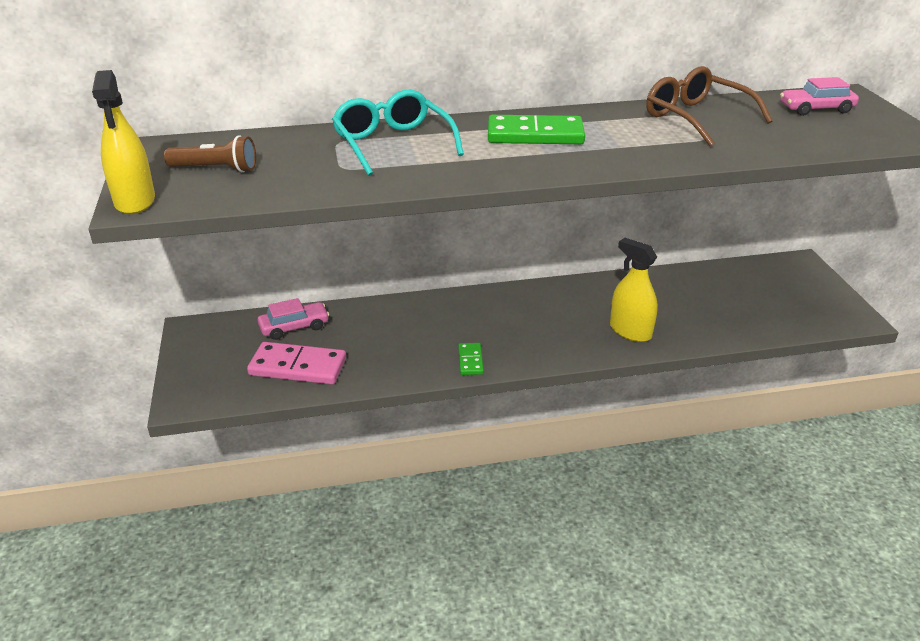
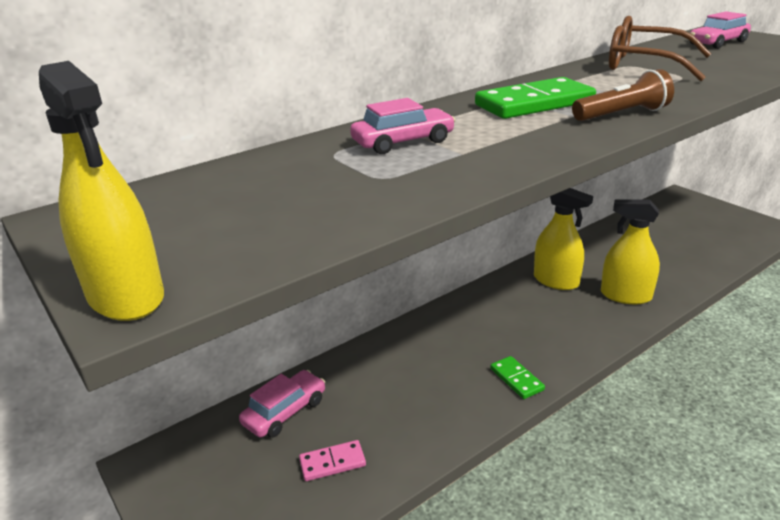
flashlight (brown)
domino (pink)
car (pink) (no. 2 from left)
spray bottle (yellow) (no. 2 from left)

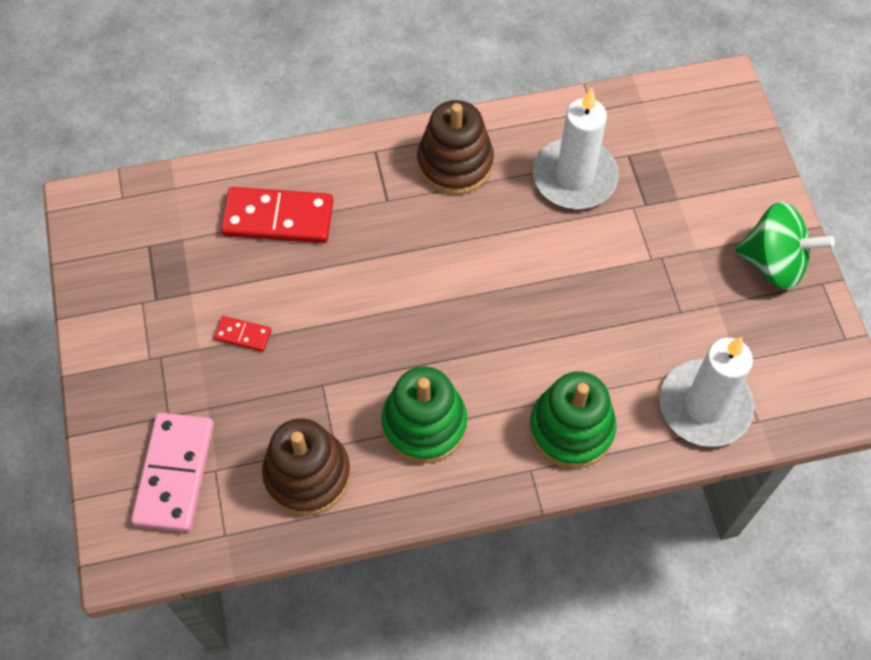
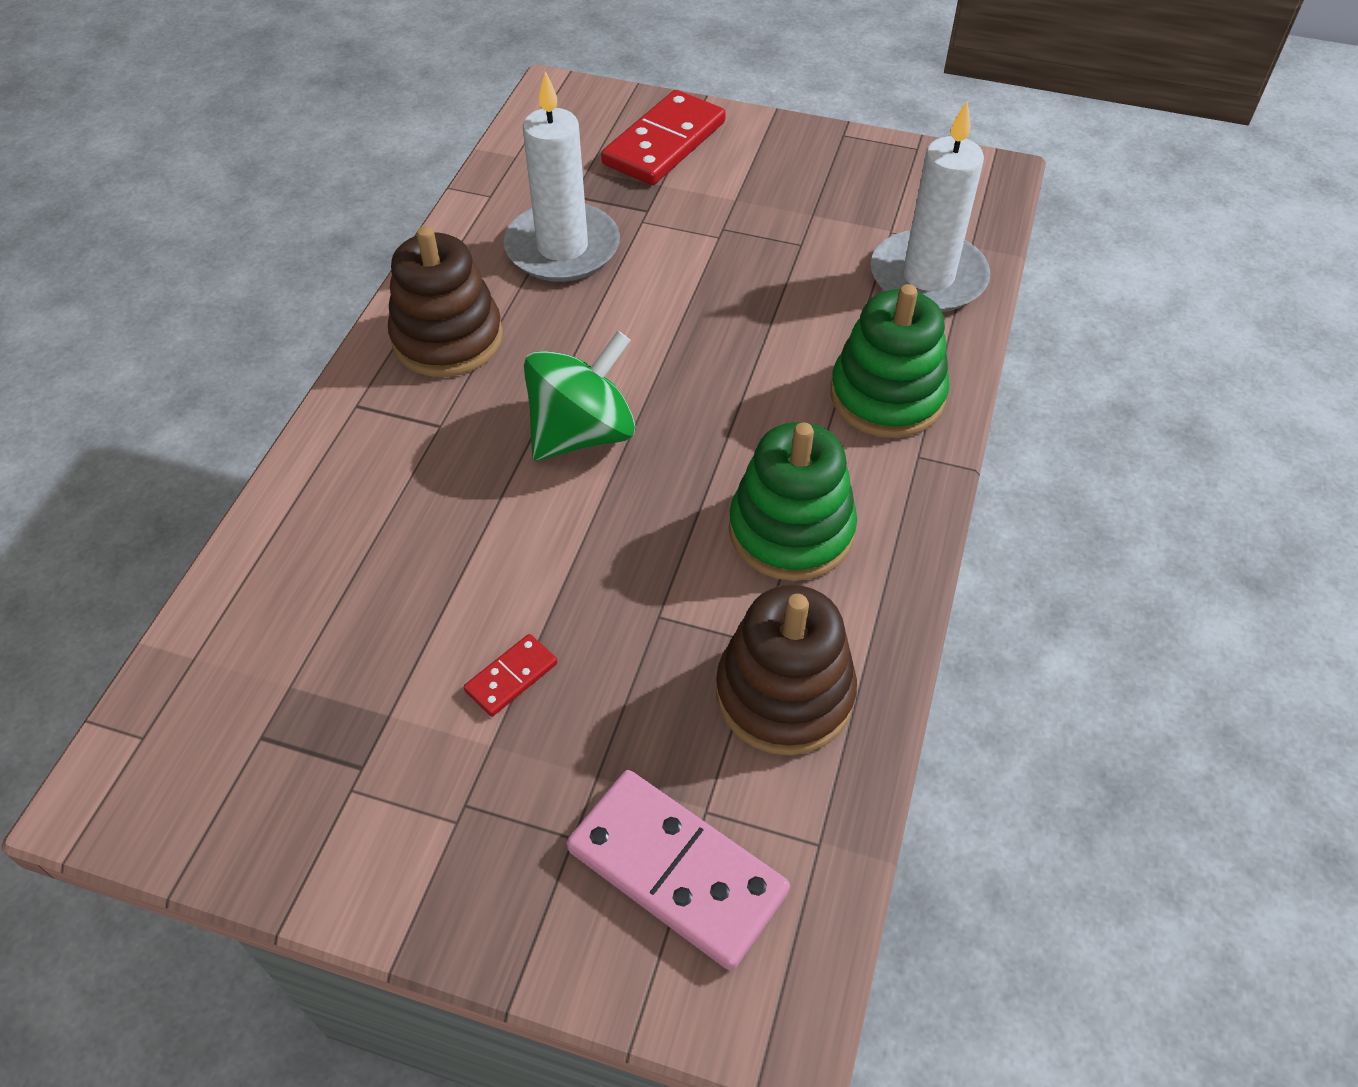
domino (red) (no. 2 from left)
spinning top (green)

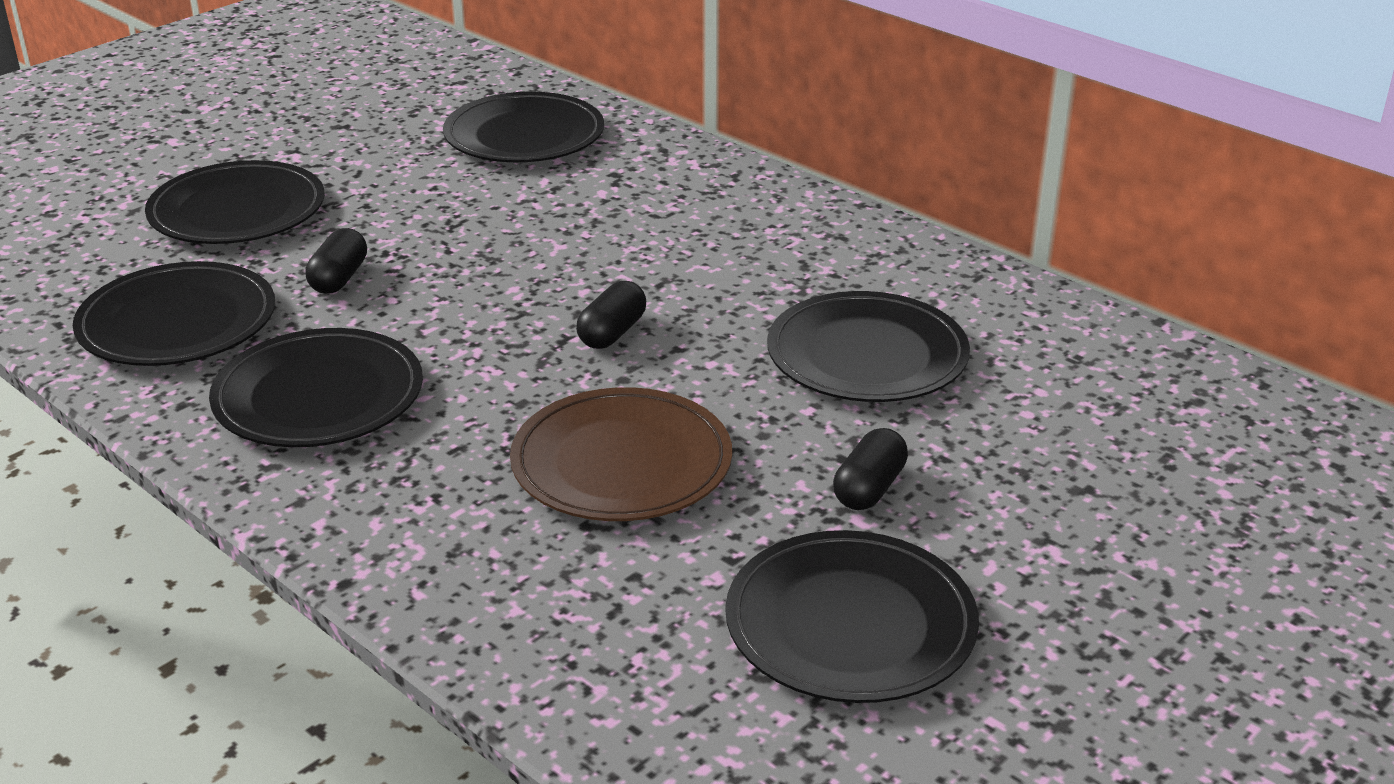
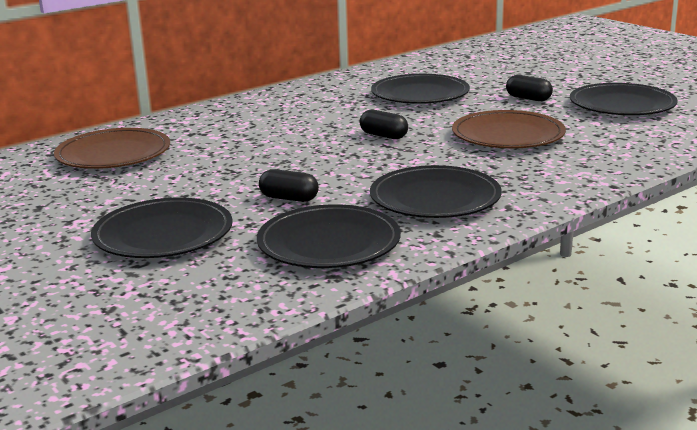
plate (brown) (no. 1 from left)

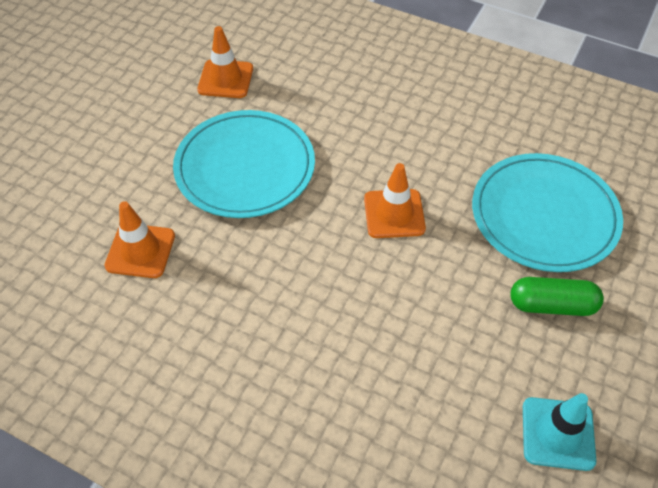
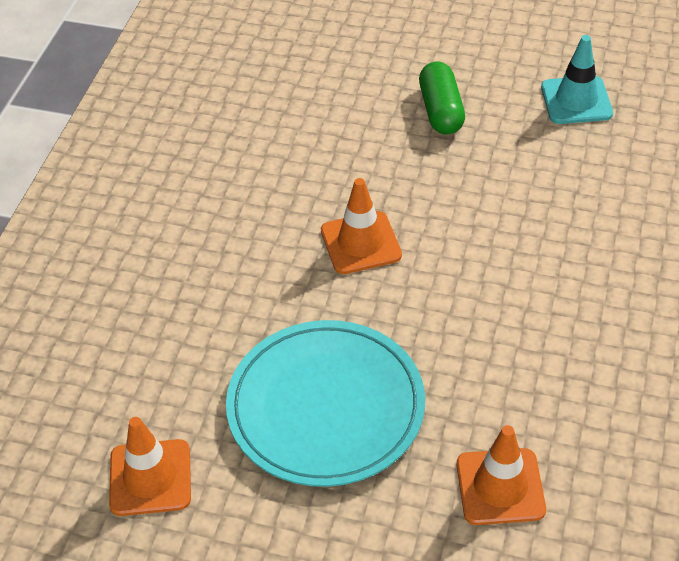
plate (turquoise) (no. 2 from left in the first image)

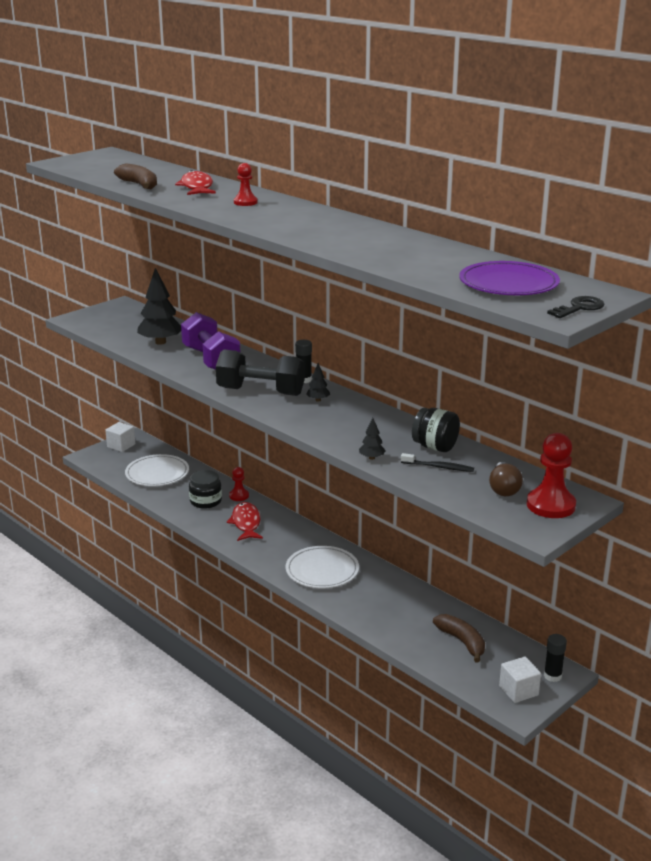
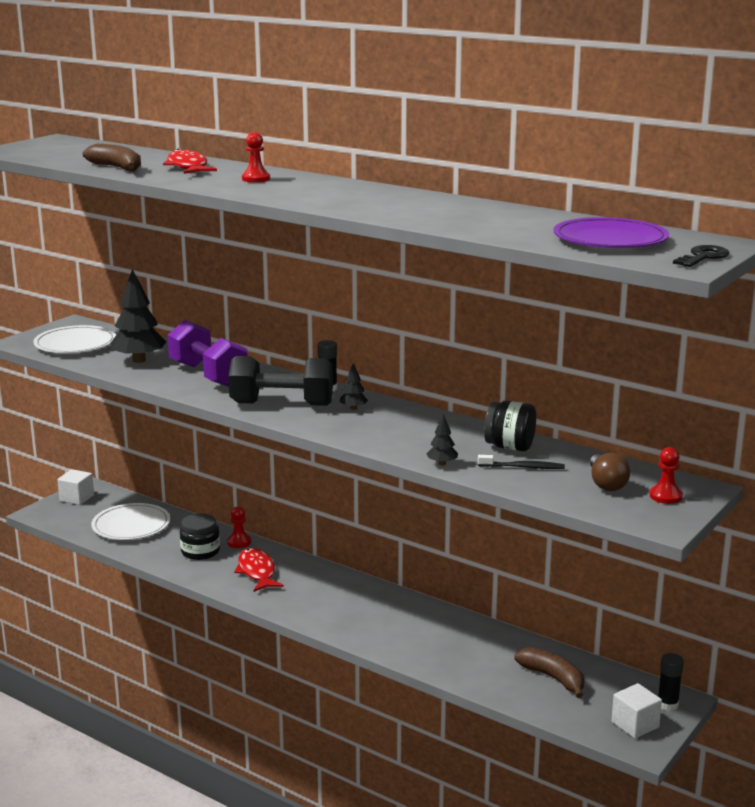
plate (white) (no. 1 from left)
pawn (red) (no. 3 from left)

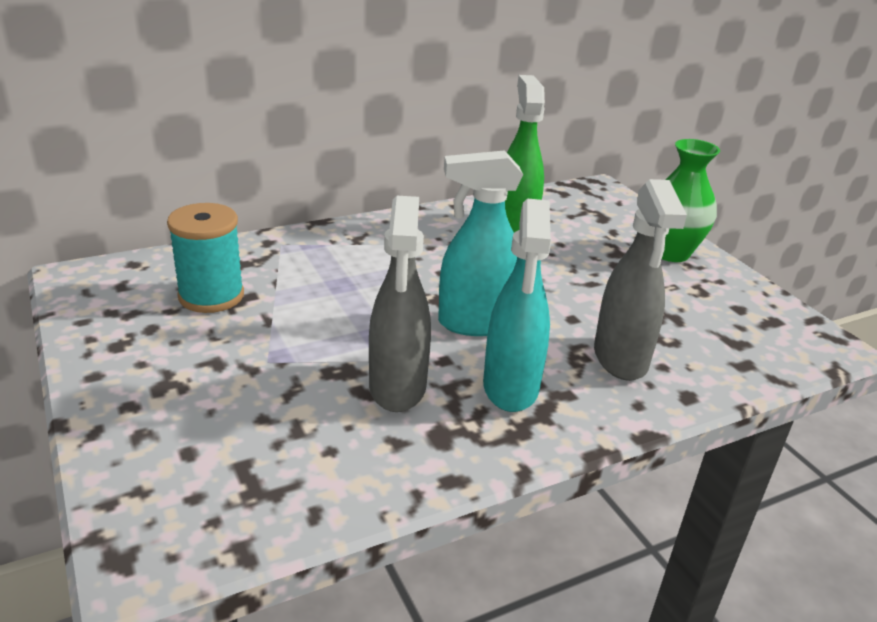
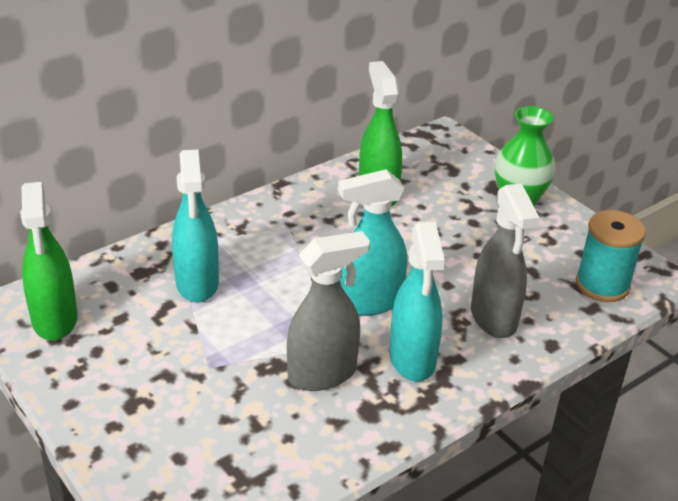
spool (turquoise)
spray bottle (grey) (no. 1 from left)
spray bottle (green) (no. 1 from left)
spray bottle (turquoise) (no. 1 from left)

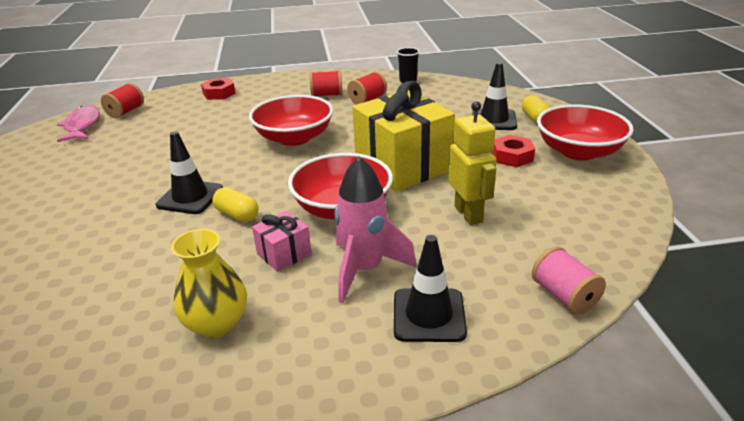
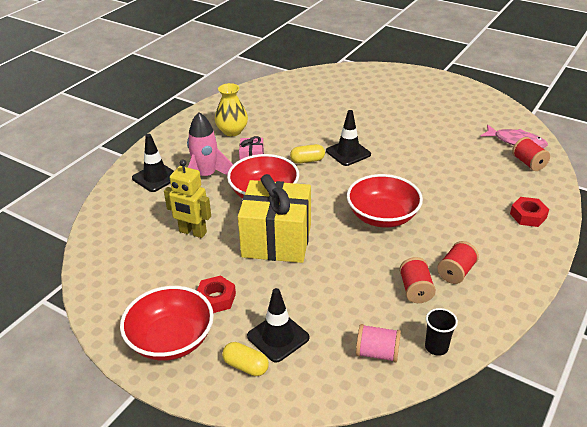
spool (pink)

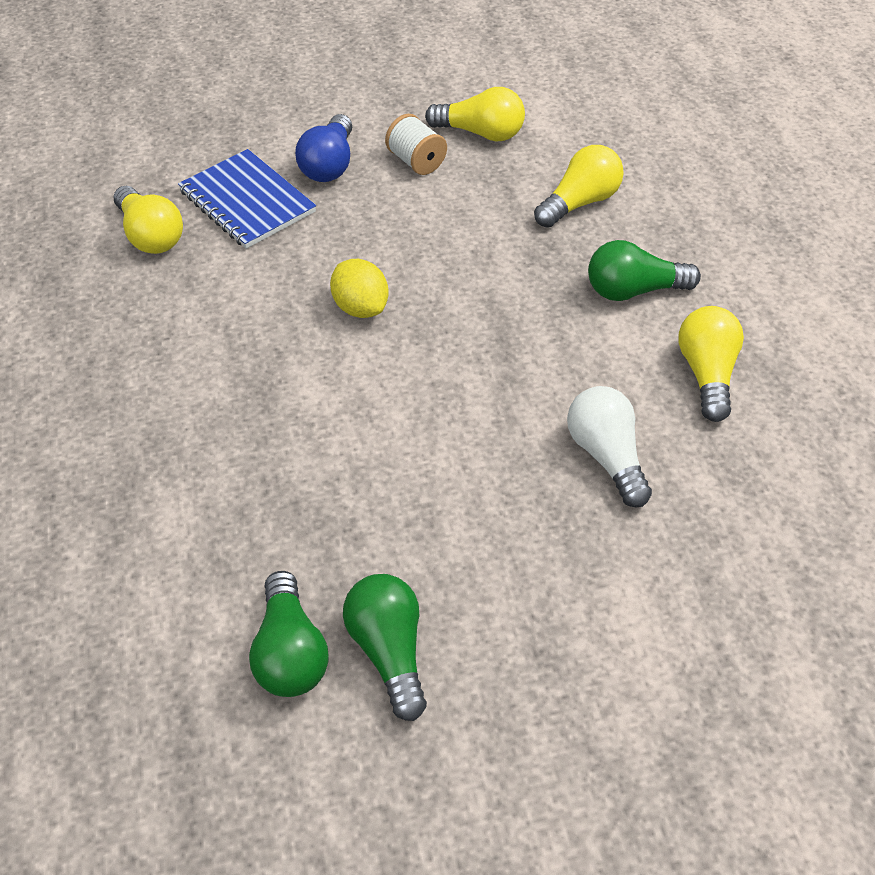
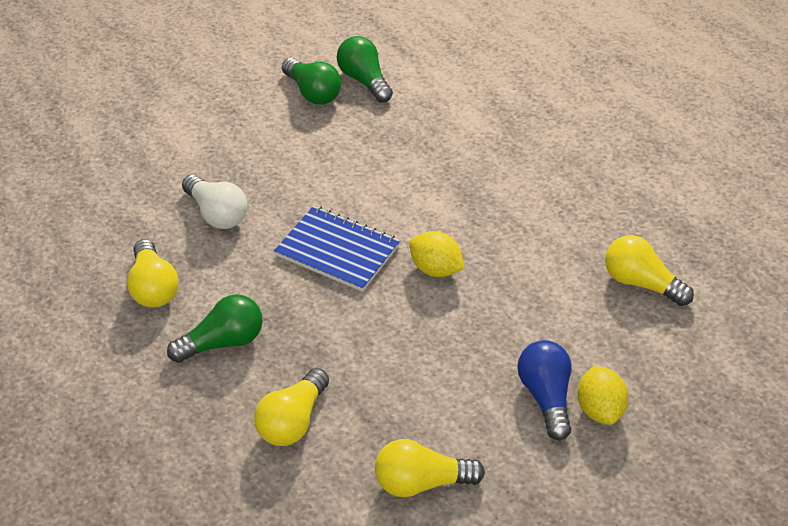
notebook (blue)
spool (white)
lemon (yellow) (no. 2 from left)

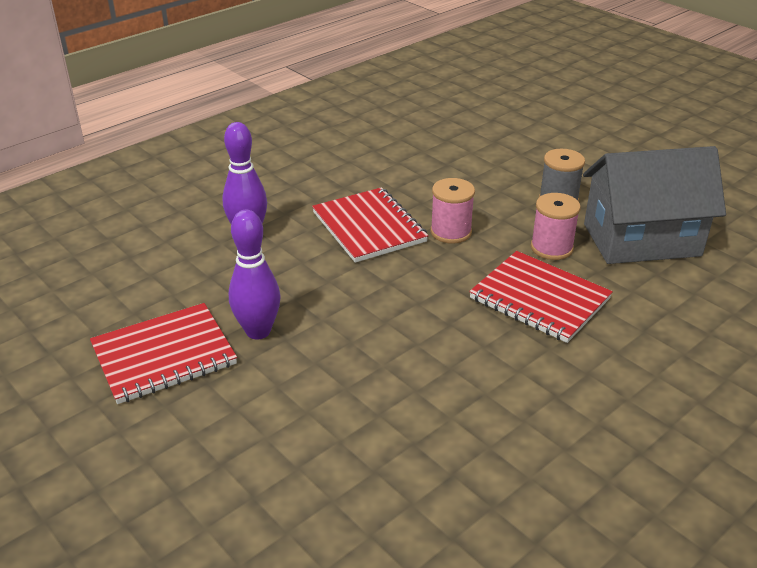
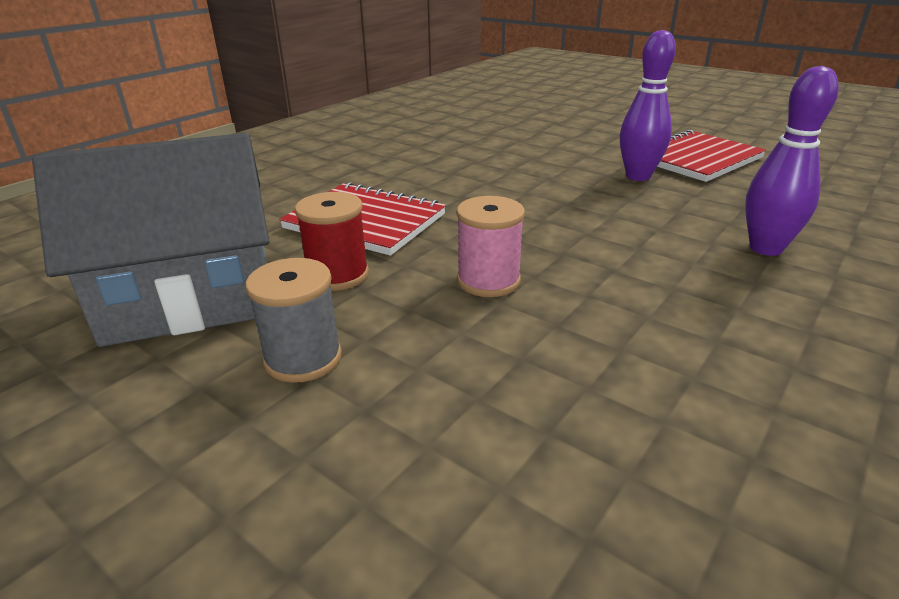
notebook (red) (no. 2 from left in the first image)
spool (red)

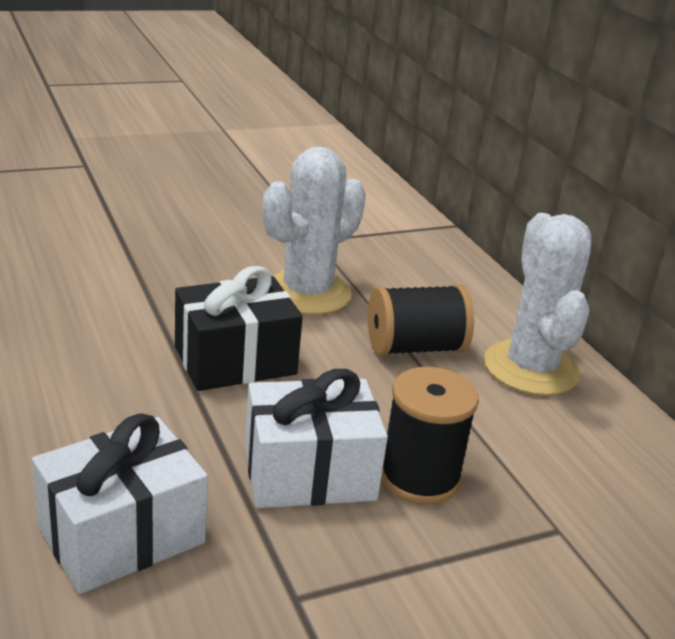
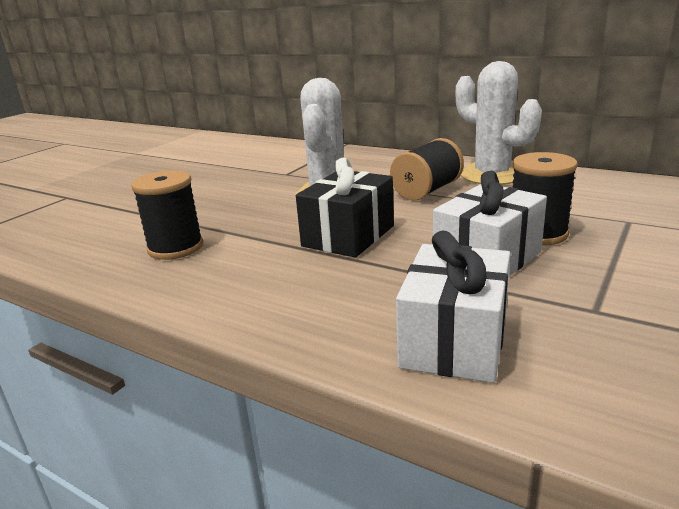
spool (black) (no. 1 from left)

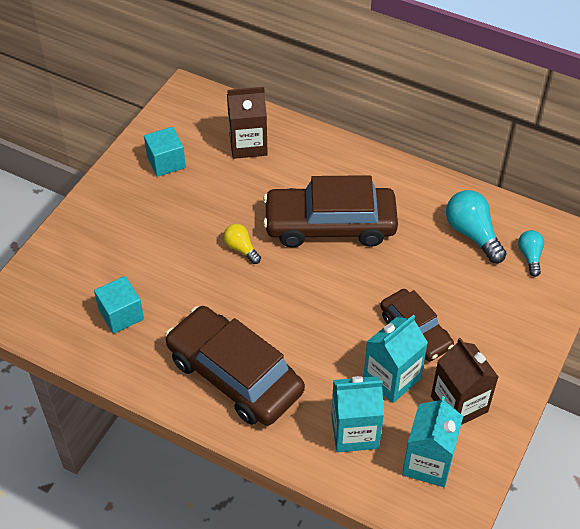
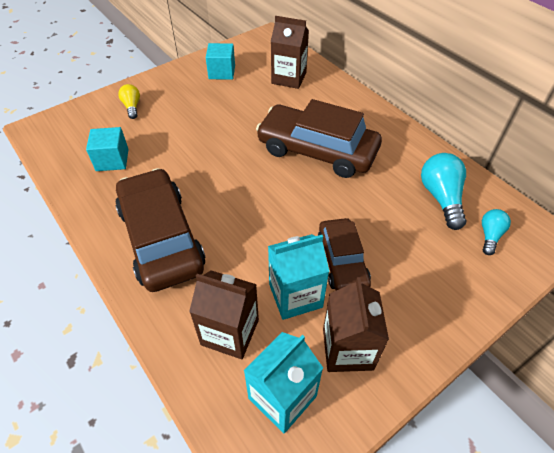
light bulb (yellow)
carton (brown) (no. 1 from left)

